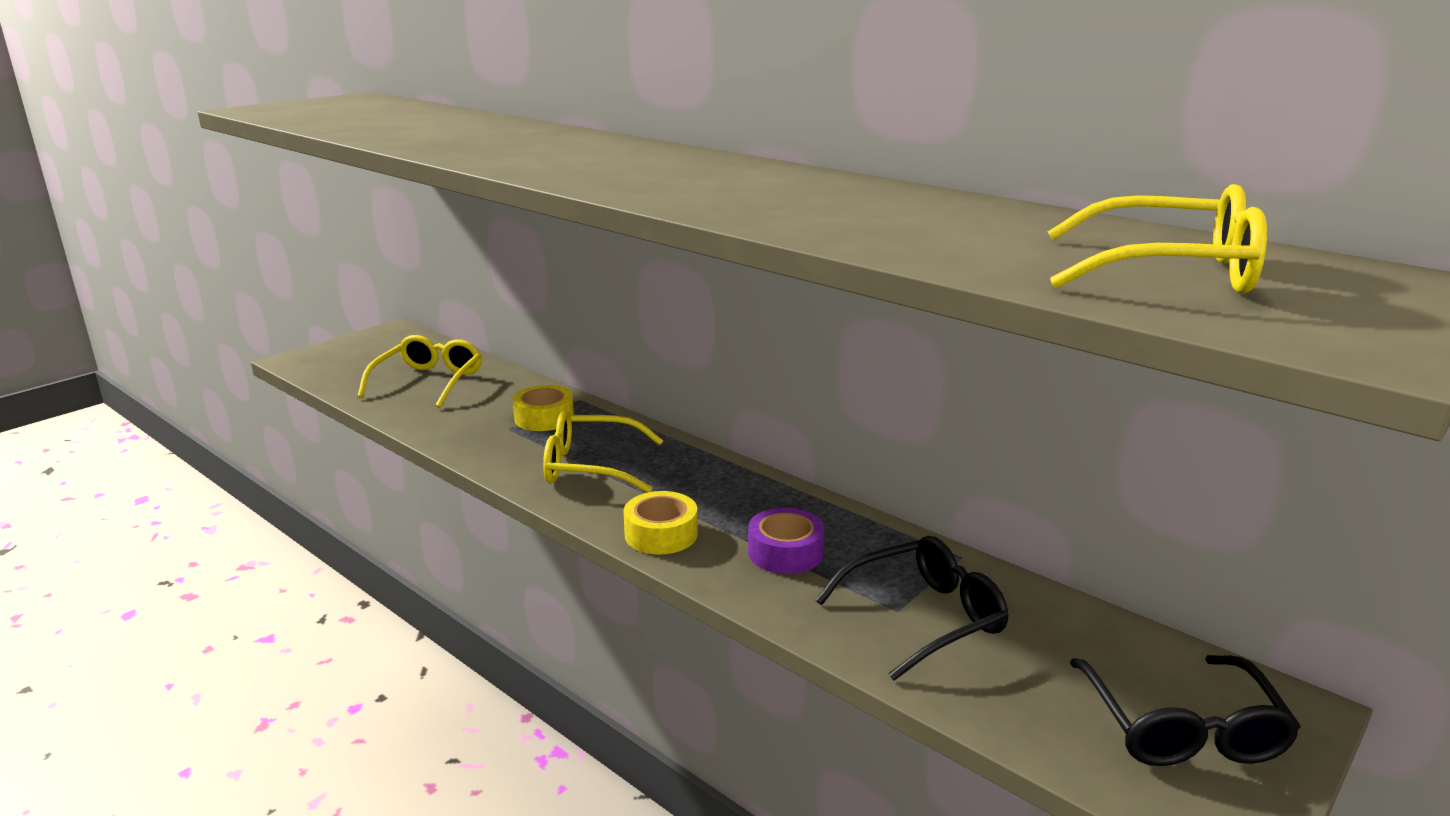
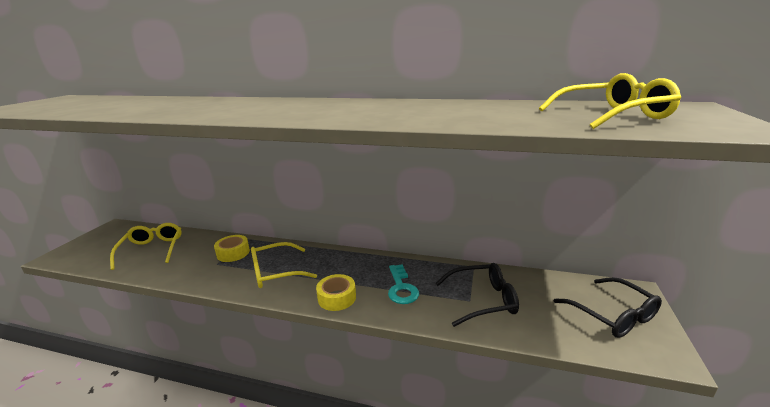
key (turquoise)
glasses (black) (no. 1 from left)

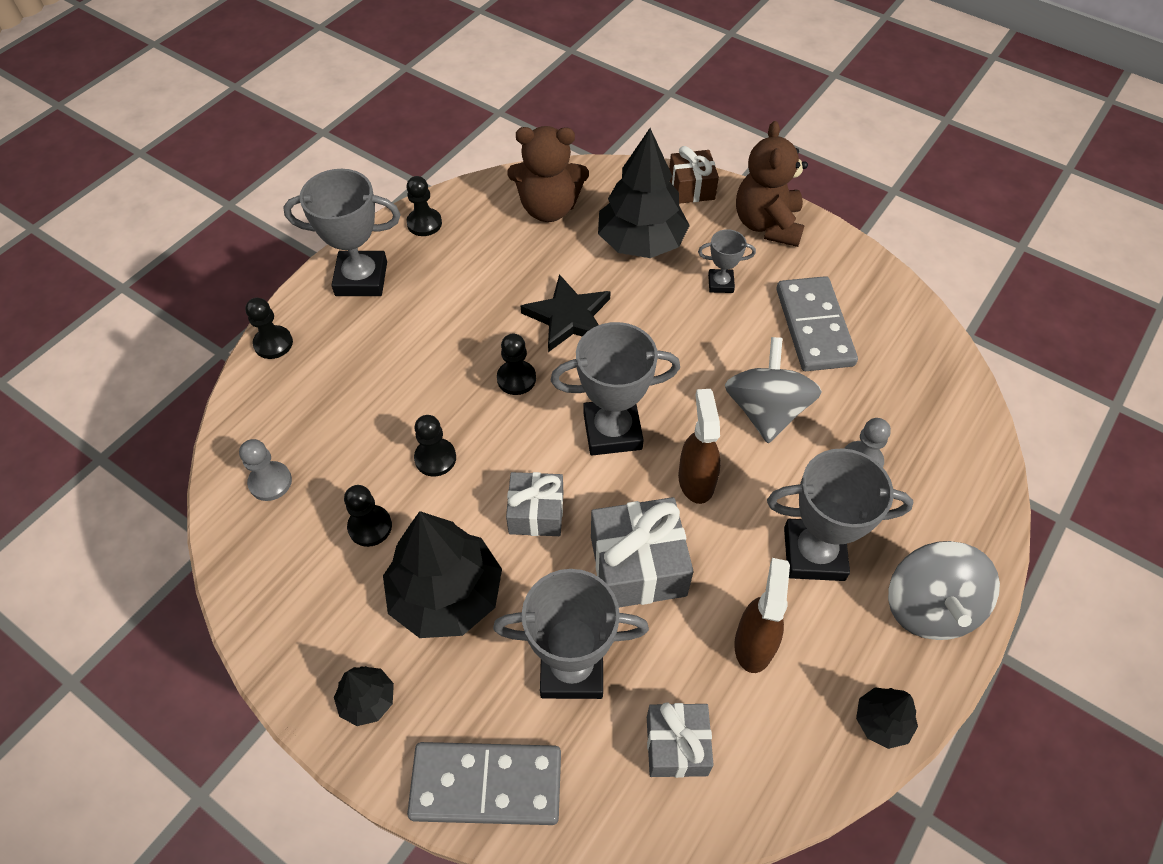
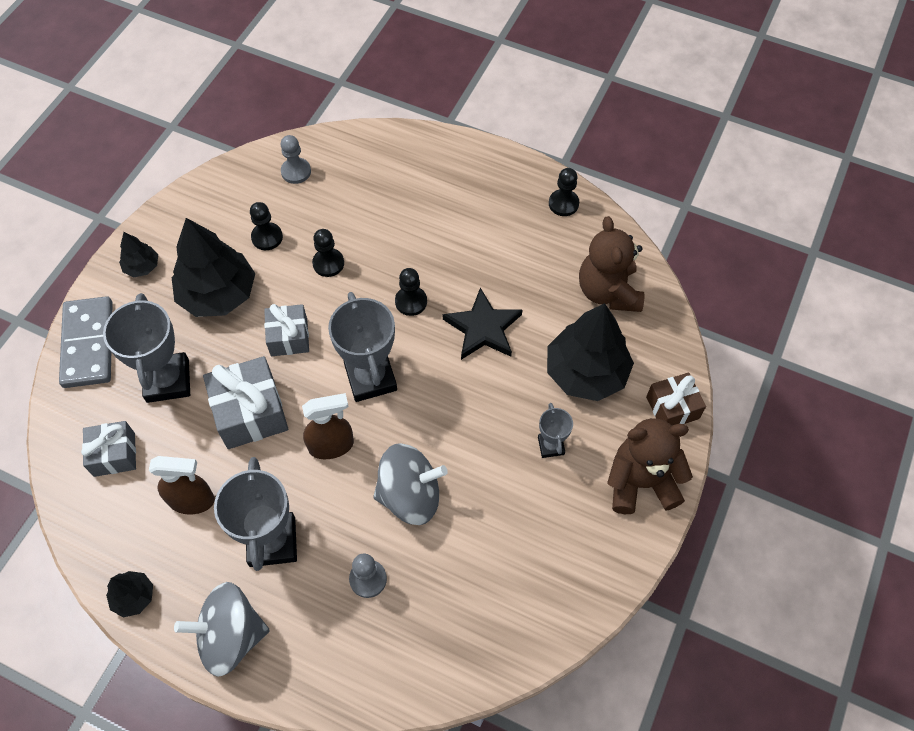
pawn (black) (no. 1 from left in the first image)
trophy (grey) (no. 1 from left in the first image)
domino (grey) (no. 2 from left in the first image)

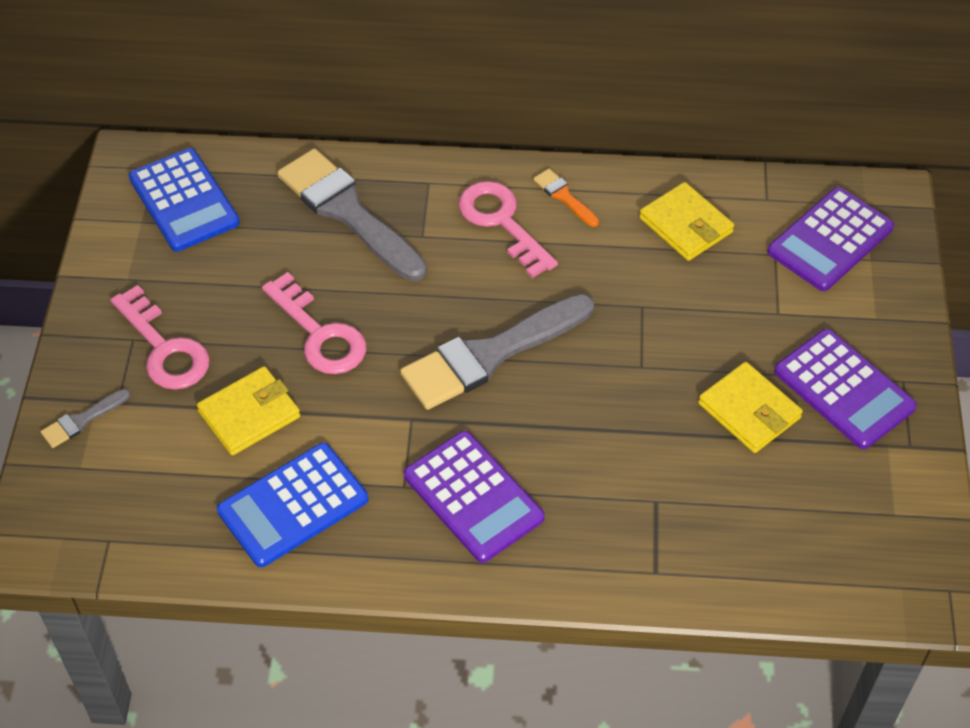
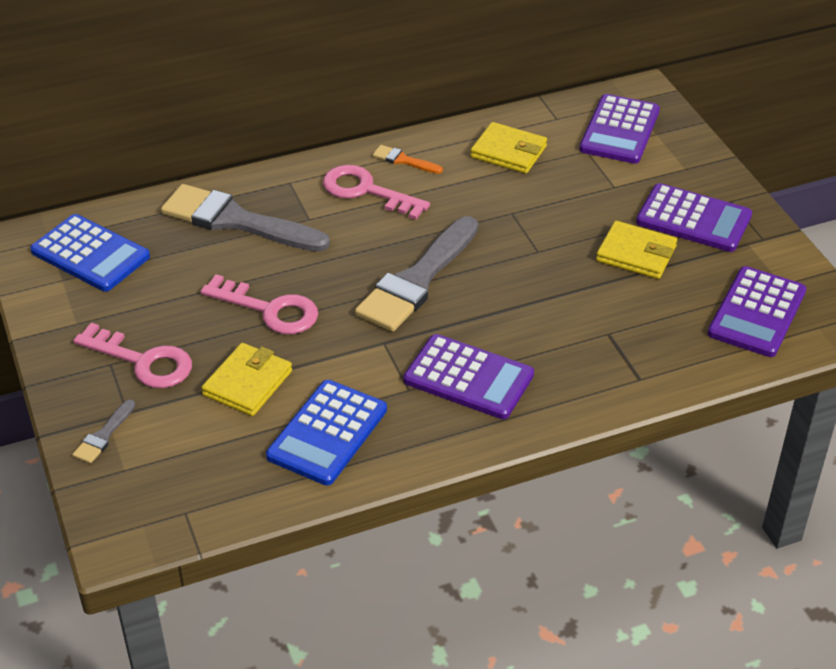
calculator (purple) (no. 4 from left)

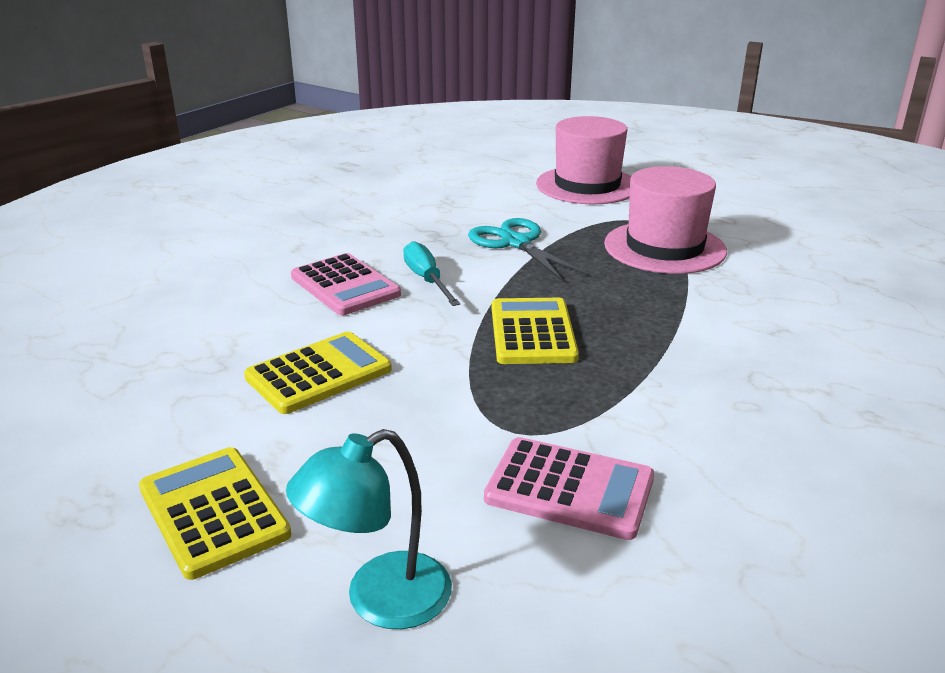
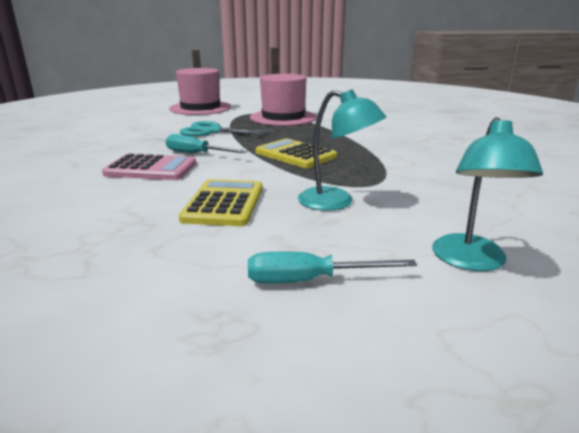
screwdriver (turquoise) (no. 2 from left)
calculator (pink) (no. 2 from left in the first image)
lamp (turquoise) (no. 1 from left)

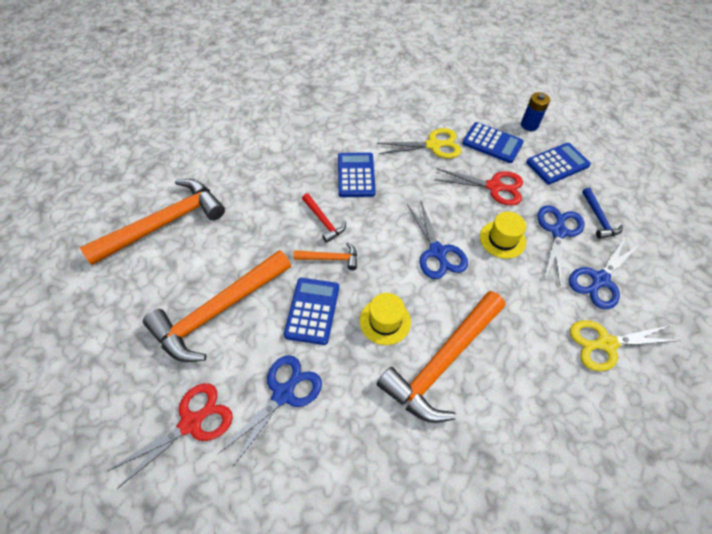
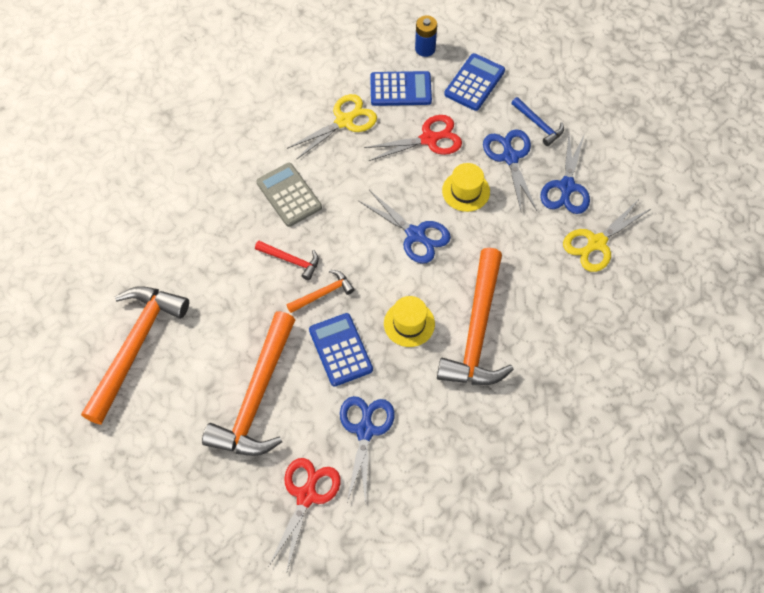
calculator (grey)

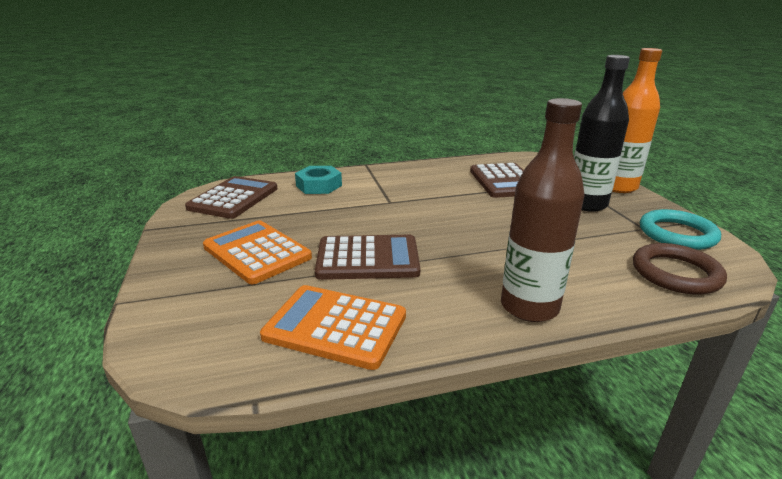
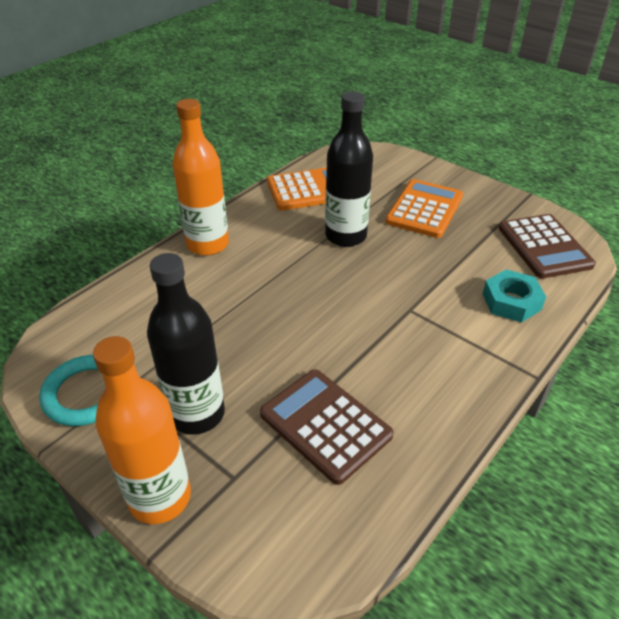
calculator (orange) (no. 2 from left)
bottle (black) (no. 2 from left)
bottle (orange) (no. 2 from left)
ring (brown)

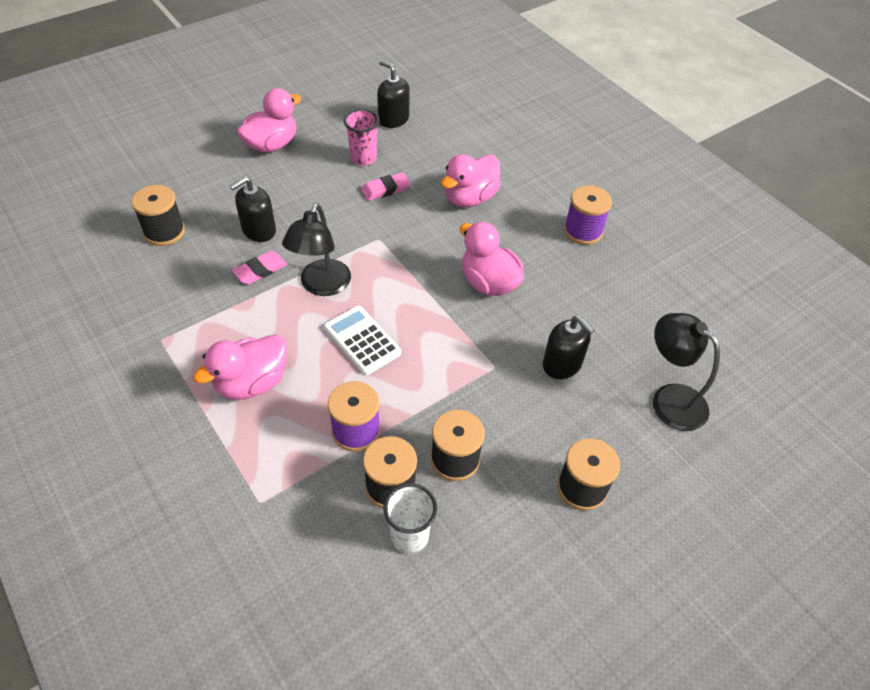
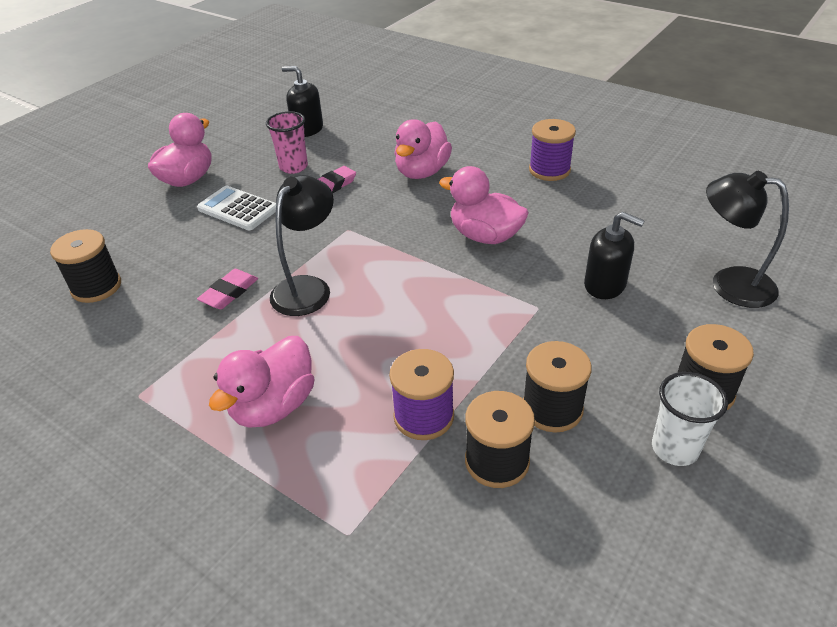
soap dispenser (black) (no. 1 from left in the first image)
lamp (black) (no. 1 from left)
calculator (white)
cup (white)

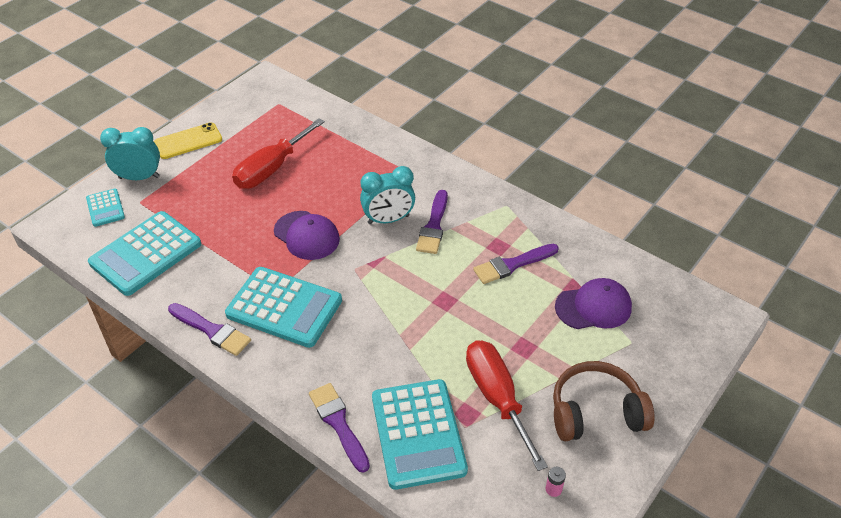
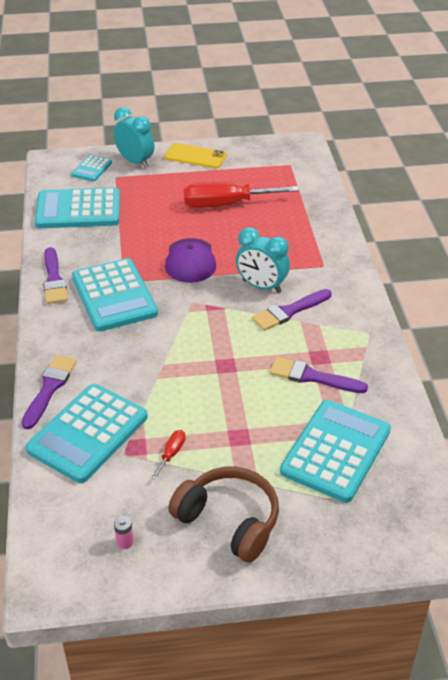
screwdriver (red) (no. 1 from left)
calculator (turquoise) (no. 5 from left)

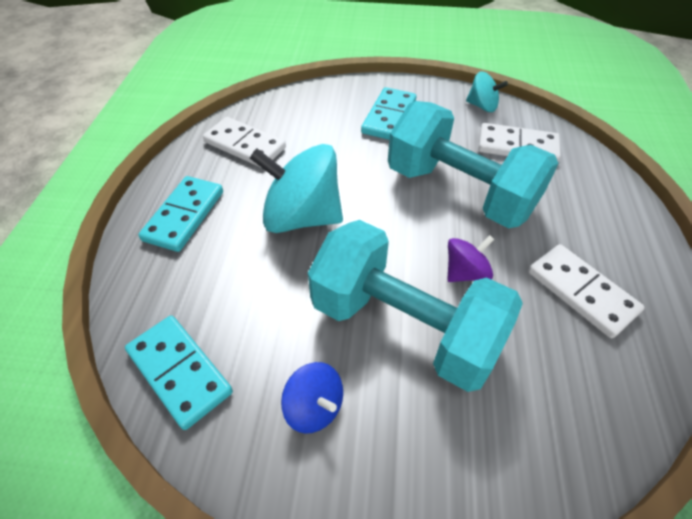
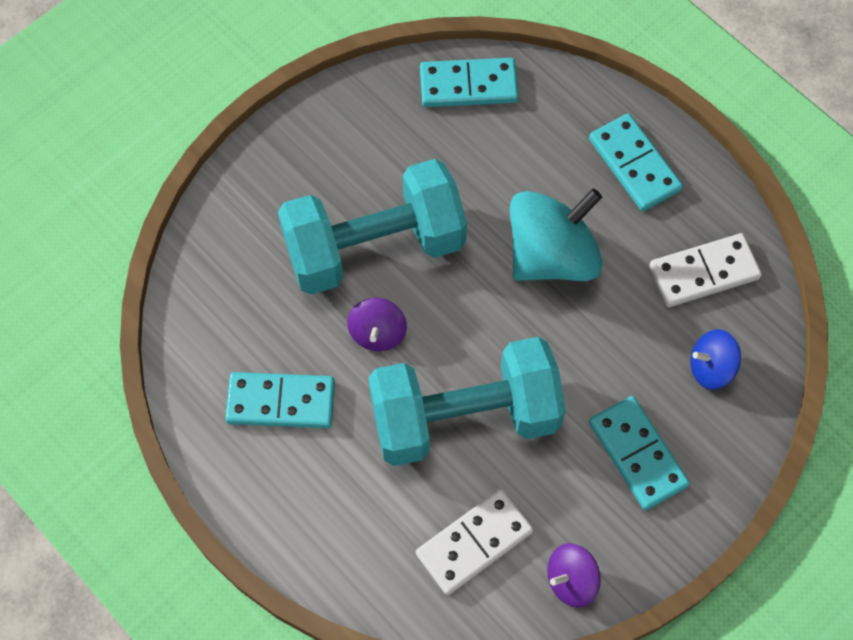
spinning top (blue)
spinning top (purple) (no. 2 from left)
domino (turquoise) (no. 1 from left)

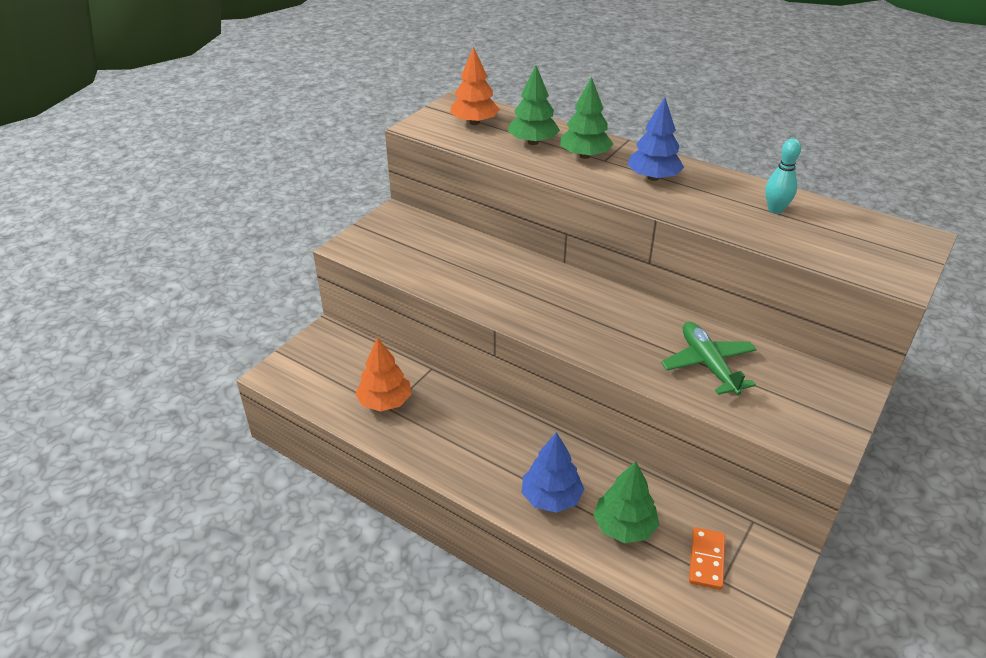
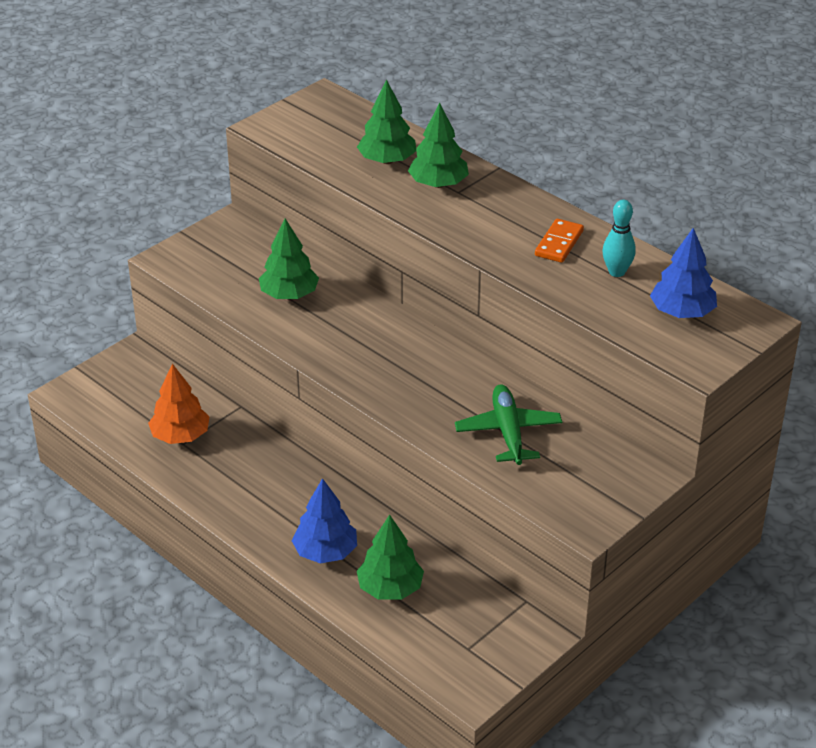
tree (orange) (no. 2 from left in the first image)
tree (blue) (no. 2 from left)
domino (orange)
tree (green) (no. 1 from left)

